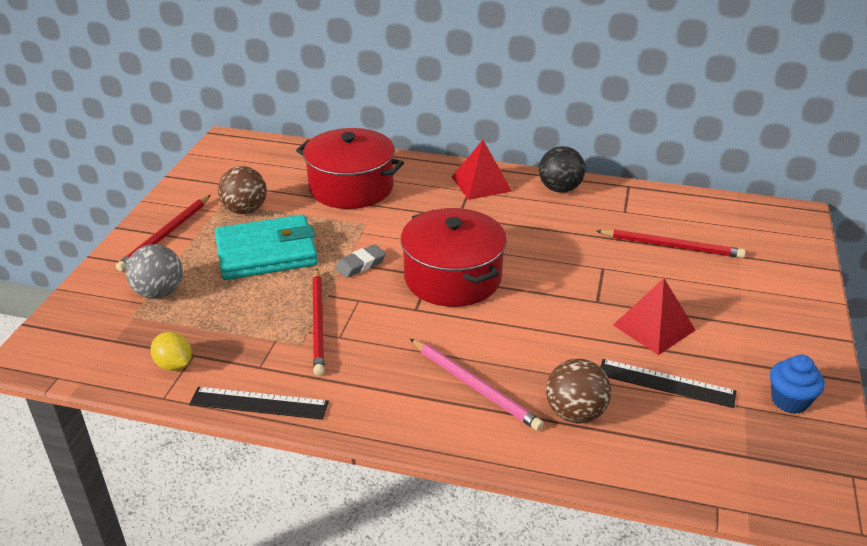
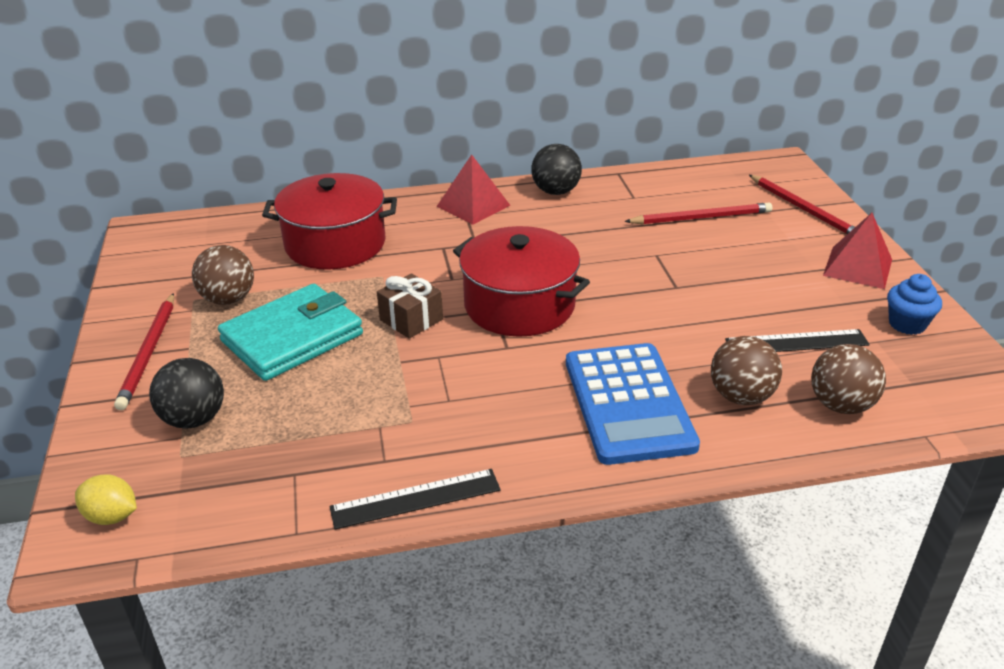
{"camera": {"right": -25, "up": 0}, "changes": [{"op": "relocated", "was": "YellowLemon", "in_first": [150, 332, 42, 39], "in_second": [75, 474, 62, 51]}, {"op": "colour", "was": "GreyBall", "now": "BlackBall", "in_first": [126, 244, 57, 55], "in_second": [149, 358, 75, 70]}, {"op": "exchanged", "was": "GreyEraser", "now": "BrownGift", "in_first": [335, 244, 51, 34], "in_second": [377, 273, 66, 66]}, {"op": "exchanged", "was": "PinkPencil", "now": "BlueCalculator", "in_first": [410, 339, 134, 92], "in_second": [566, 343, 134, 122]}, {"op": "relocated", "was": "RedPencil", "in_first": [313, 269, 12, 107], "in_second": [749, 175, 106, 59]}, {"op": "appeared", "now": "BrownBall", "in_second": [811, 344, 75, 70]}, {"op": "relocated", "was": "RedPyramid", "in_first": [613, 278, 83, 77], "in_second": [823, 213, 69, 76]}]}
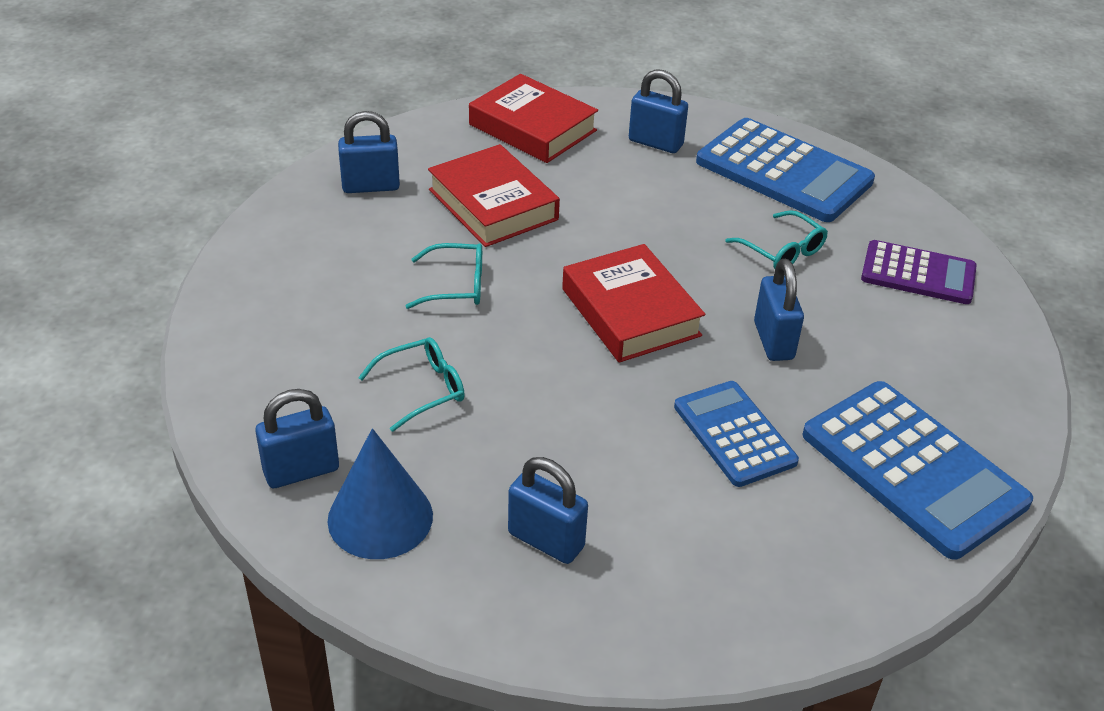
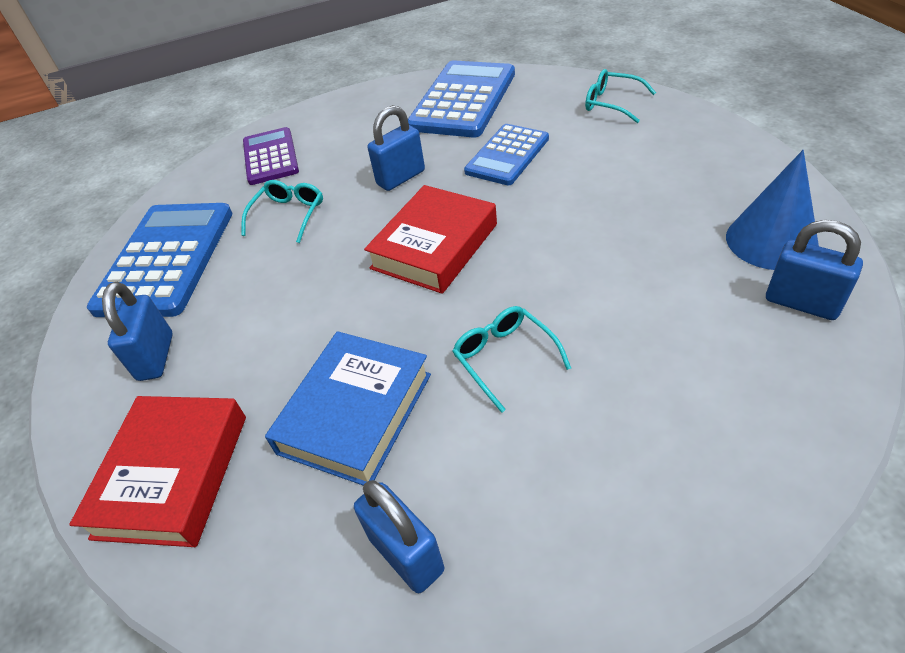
{"camera": {"right": -115, "up": 5}, "changes": [{"op": "colour", "was": "RedBook", "now": "BlueBook", "in_first": [428, 144, 132, 103], "in_second": [265, 331, 166, 155]}, {"op": "relocated", "was": "TurquoiseGlasses", "in_first": [358, 337, 107, 95], "in_second": [585, 69, 71, 54]}, {"op": "missing", "was": "BluePadlock", "in_first": [508, 457, 80, 107]}]}
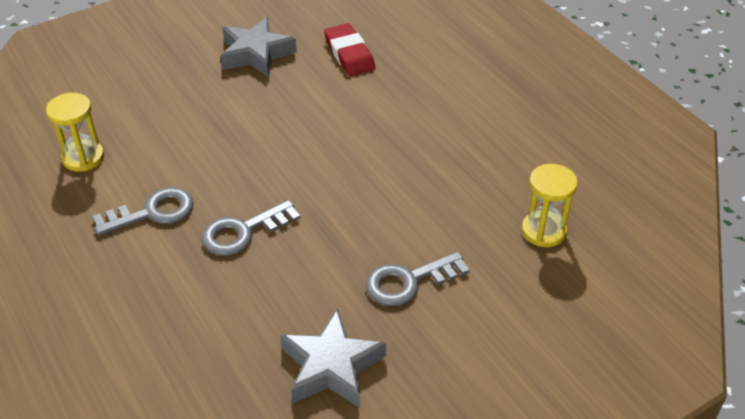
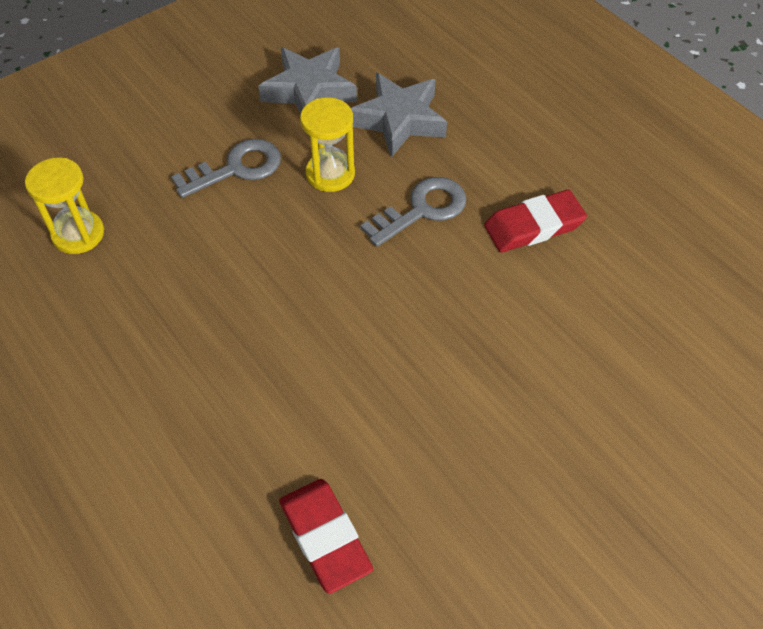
{"camera": {"right": 175, "up": 10}, "changes": [{"op": "relocated", "was": "YellowHourglass", "in_first": [46, 93, 58, 79], "in_second": [300, 97, 55, 95]}, {"op": "relocated", "was": "GreyStar", "in_first": [220, 17, 77, 60], "in_second": [351, 73, 96, 84]}, {"op": "exchanged", "was": "GreyKey", "now": "RedEraser", "in_first": [93, 187, 101, 49], "in_second": [484, 190, 103, 63]}]}
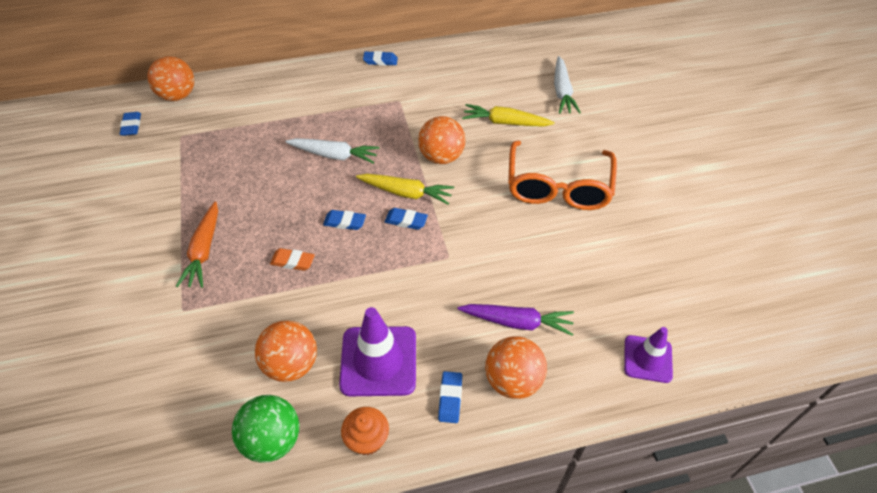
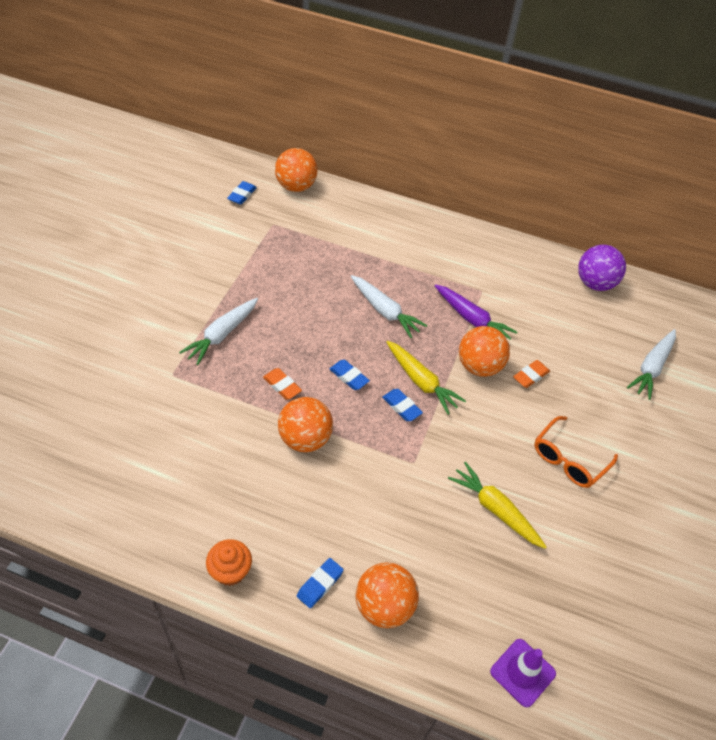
{"camera": {"right": 30, "up": 0}, "changes": [{"op": "colour", "was": "OrangeCarrot", "now": "WhiteCarrot", "in_first": [176, 201, 42, 87], "in_second": [179, 298, 79, 67]}, {"op": "relocated", "was": "OrangeBall", "in_first": [255, 321, 62, 61], "in_second": [278, 397, 55, 55]}, {"op": "relocated", "was": "PurpleCarrot", "in_first": [458, 304, 116, 32], "in_second": [435, 284, 83, 55]}, {"op": "relocated", "was": "YellowCarrot", "in_first": [462, 104, 93, 23], "in_second": [448, 462, 99, 87]}, {"op": "appeared", "now": "OrangeEraser", "in_second": [513, 360, 37, 28]}, {"op": "size", "was": "OrangeGlasses", "in_first": [508, 141, 109, 69], "in_second": [534, 416, 84, 72], "ratio": 0.62}, {"op": "appeared", "now": "PurpleBall", "in_second": [578, 245, 48, 46]}, {"op": "missing", "was": "GreenBall", "in_first": [232, 395, 67, 68]}, {"op": "missing", "was": "PurpleTrafficCone", "in_first": [339, 307, 77, 89]}, {"op": "missing", "was": "BlueEraser", "in_first": [363, 51, 35, 15]}]}
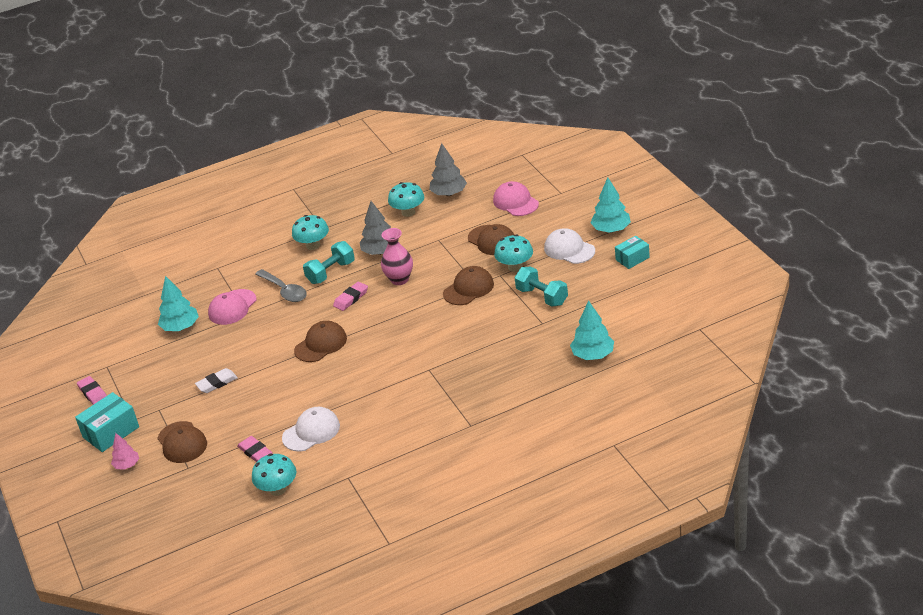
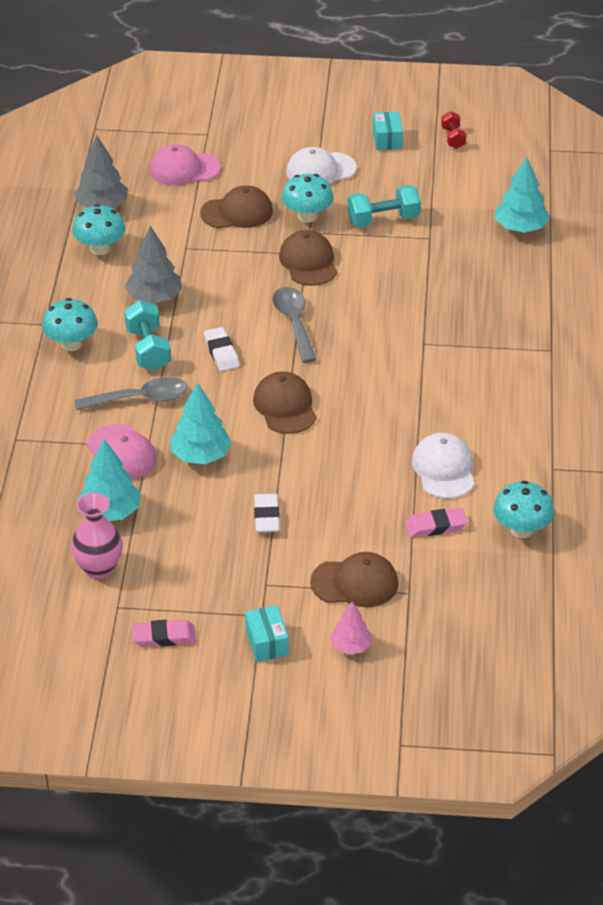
{"camera": {"right": -65, "up": 5}, "changes": [{"op": "relocated", "was": "PinkVase", "in_first": [381, 228, 32, 57], "in_second": [71, 493, 52, 86]}, {"op": "relocated", "was": "TurquoiseTree", "in_first": [590, 177, 41, 56], "in_second": [171, 383, 61, 81]}, {"op": "colour", "was": "PinkEraser", "now": "WhiteEraser", "in_first": [333, 282, 35, 29], "in_second": [204, 327, 36, 44]}, {"op": "size", "was": "TurquoiseBox", "in_first": [75, 392, 64, 60], "in_second": [245, 605, 44, 57], "ratio": 0.64}, {"op": "appeared", "now": "GreySpoon", "in_second": [272, 287, 45, 76]}, {"op": "appeared", "now": "RedDumbbell", "in_second": [441, 111, 25, 38]}]}
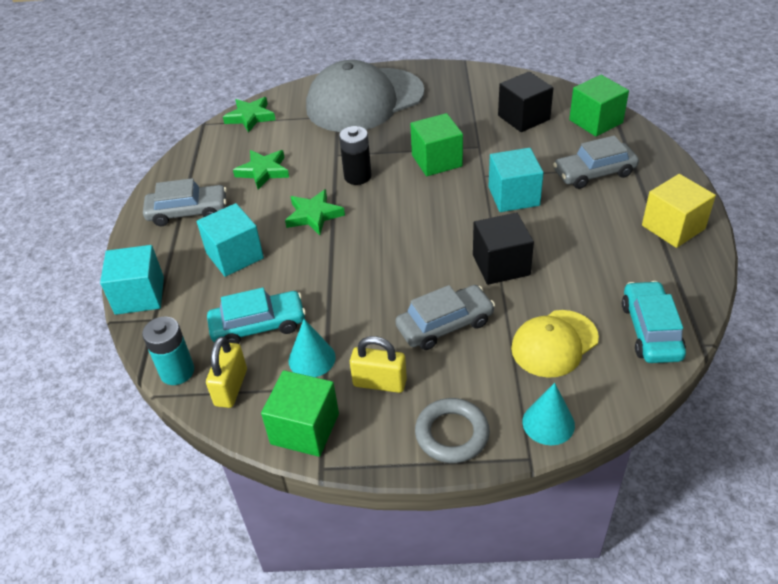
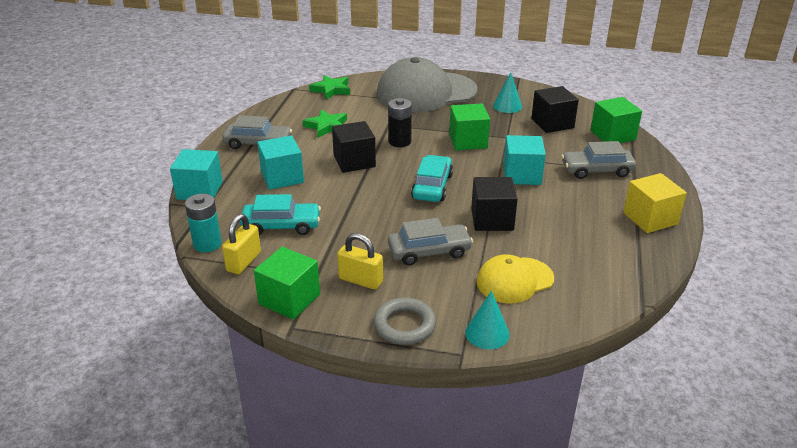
{"camera": {"right": 10, "up": -10}, "changes": [{"op": "exchanged", "was": "GreenStar", "now": "BlackCube", "in_first": [285, 189, 60, 46], "in_second": [332, 121, 44, 52]}, {"op": "relocated", "was": "TurquoiseCar", "in_first": [622, 281, 64, 82], "in_second": [411, 155, 42, 47]}, {"op": "relocated", "was": "TurquoiseCone", "in_first": [289, 319, 47, 58], "in_second": [493, 72, 29, 41]}]}
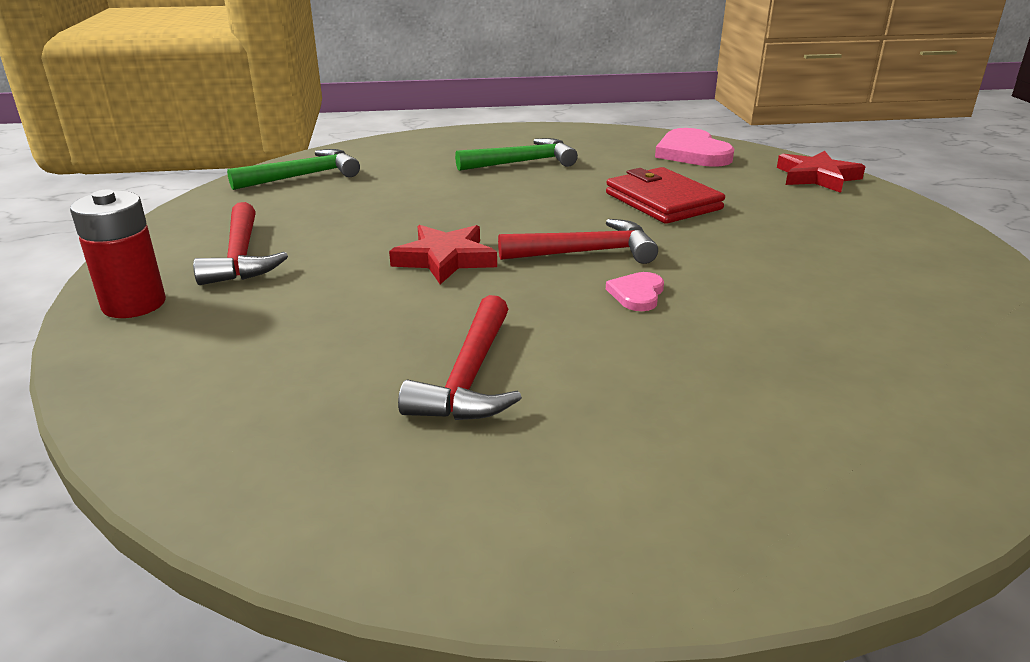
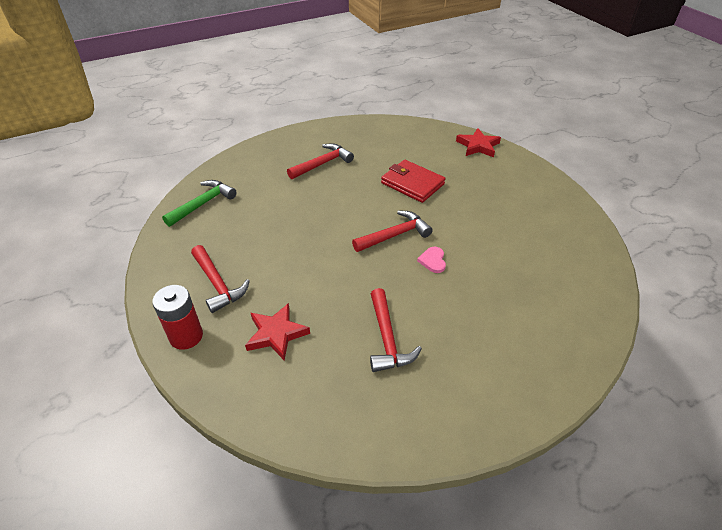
{"camera": {"right": -20, "up": 15}, "changes": [{"op": "relocated", "was": "RedStar", "in_first": [389, 225, 108, 59], "in_second": [245, 303, 65, 58]}, {"op": "colour", "was": "GreenHammer", "now": "RedHammer", "in_first": [455, 138, 123, 33], "in_second": [287, 143, 67, 36]}, {"op": "missing", "was": "PinkHeart", "in_first": [655, 128, 79, 39]}]}
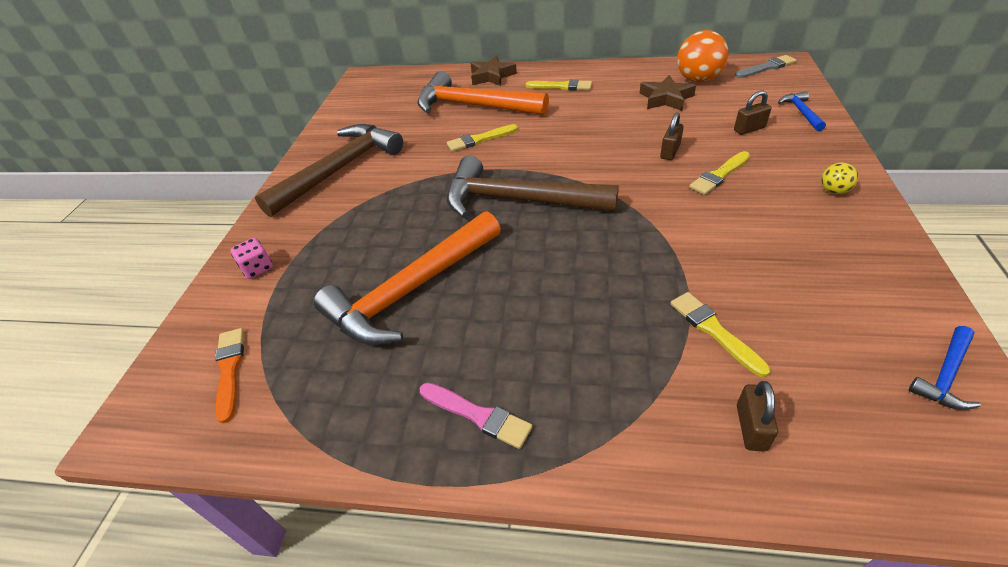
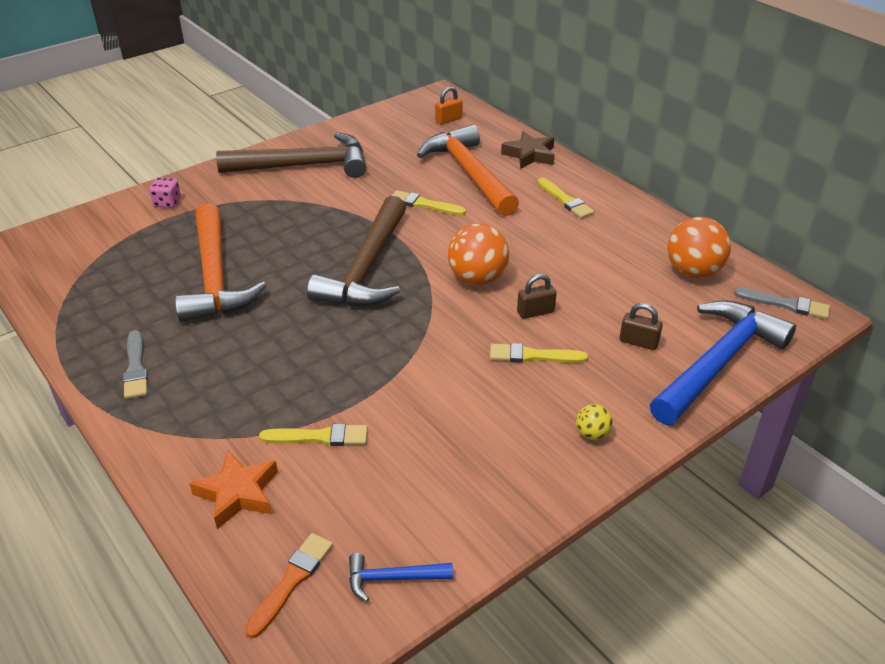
{"camera": {"right": 40, "up": -5}, "changes": [{"op": "colour", "was": "PinkBrush", "now": "GreyBrush", "in_first": [420, 383, 113, 66], "in_second": [123, 330, 25, 69]}, {"op": "spun", "was": "OrangeHammer", "in_first": [314, 211, 187, 134], "in_second": [175, 203, 92, 119], "clockwise": -105}, {"op": "exchanged", "was": "BrownPadlock", "now": "OrangeStar", "in_first": [737, 381, 41, 71], "in_second": [189, 450, 89, 79]}, {"op": "relocated", "was": "OrangeBrush", "in_first": [215, 328, 29, 95], "in_second": [245, 533, 88, 105]}, {"op": "spun", "was": "YellowBrush", "in_first": [670, 292, 100, 85], "in_second": [259, 424, 109, 22], "clockwise": 75}, {"op": "spun", "was": "BrownHammer", "in_first": [447, 156, 172, 62], "in_second": [307, 196, 99, 110], "clockwise": -135}, {"op": "appeared", "now": "OrangePadlock", "in_second": [435, 87, 28, 37]}, {"op": "appeared", "now": "OrangeBall", "in_second": [448, 224, 61, 61]}, {"op": "size", "was": "BlueHammer", "in_first": [778, 91, 48, 40], "in_second": [650, 300, 146, 125], "ratio": 2.34}, {"op": "missing", "was": "BrownStar", "in_first": [639, 75, 57, 36]}]}
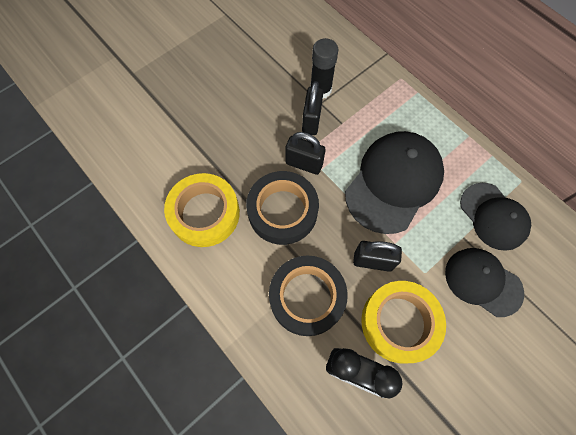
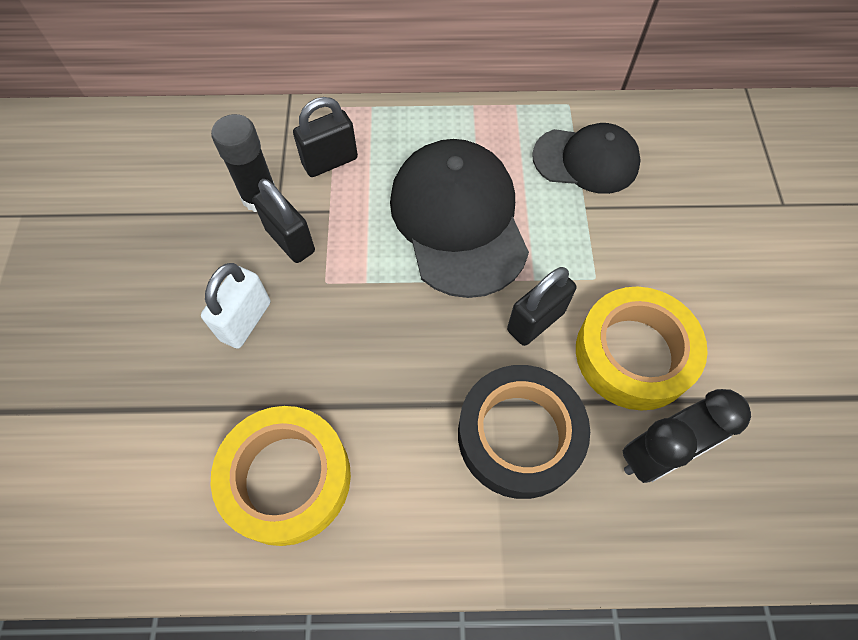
{"camera": {"right": -50, "up": -5}, "changes": [{"op": "appeared", "now": "WhitePadlock", "in_second": [201, 263, 69, 86]}, {"op": "relocated", "was": "BlackPadlock", "in_first": [285, 132, 41, 43], "in_second": [293, 97, 65, 80]}, {"op": "missing", "was": "BlackTape", "in_first": [246, 171, 73, 74]}, {"op": "missing", "was": "BlackCap", "in_first": [445, 248, 79, 69]}]}
